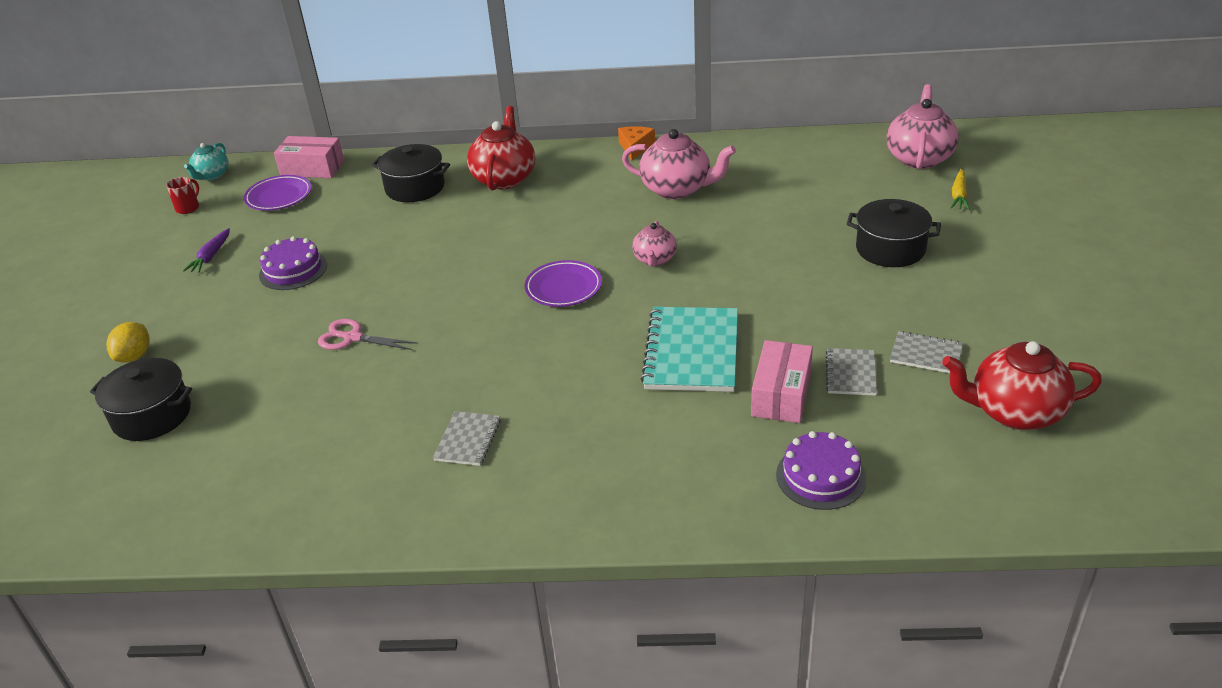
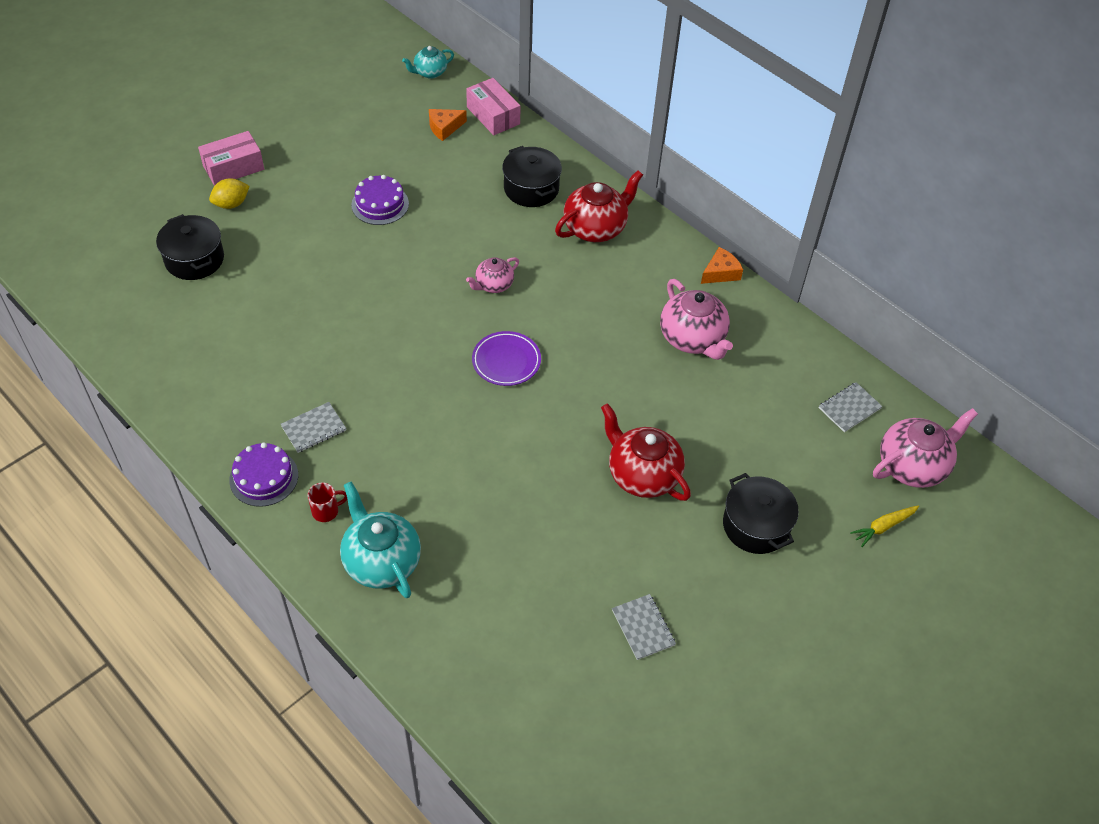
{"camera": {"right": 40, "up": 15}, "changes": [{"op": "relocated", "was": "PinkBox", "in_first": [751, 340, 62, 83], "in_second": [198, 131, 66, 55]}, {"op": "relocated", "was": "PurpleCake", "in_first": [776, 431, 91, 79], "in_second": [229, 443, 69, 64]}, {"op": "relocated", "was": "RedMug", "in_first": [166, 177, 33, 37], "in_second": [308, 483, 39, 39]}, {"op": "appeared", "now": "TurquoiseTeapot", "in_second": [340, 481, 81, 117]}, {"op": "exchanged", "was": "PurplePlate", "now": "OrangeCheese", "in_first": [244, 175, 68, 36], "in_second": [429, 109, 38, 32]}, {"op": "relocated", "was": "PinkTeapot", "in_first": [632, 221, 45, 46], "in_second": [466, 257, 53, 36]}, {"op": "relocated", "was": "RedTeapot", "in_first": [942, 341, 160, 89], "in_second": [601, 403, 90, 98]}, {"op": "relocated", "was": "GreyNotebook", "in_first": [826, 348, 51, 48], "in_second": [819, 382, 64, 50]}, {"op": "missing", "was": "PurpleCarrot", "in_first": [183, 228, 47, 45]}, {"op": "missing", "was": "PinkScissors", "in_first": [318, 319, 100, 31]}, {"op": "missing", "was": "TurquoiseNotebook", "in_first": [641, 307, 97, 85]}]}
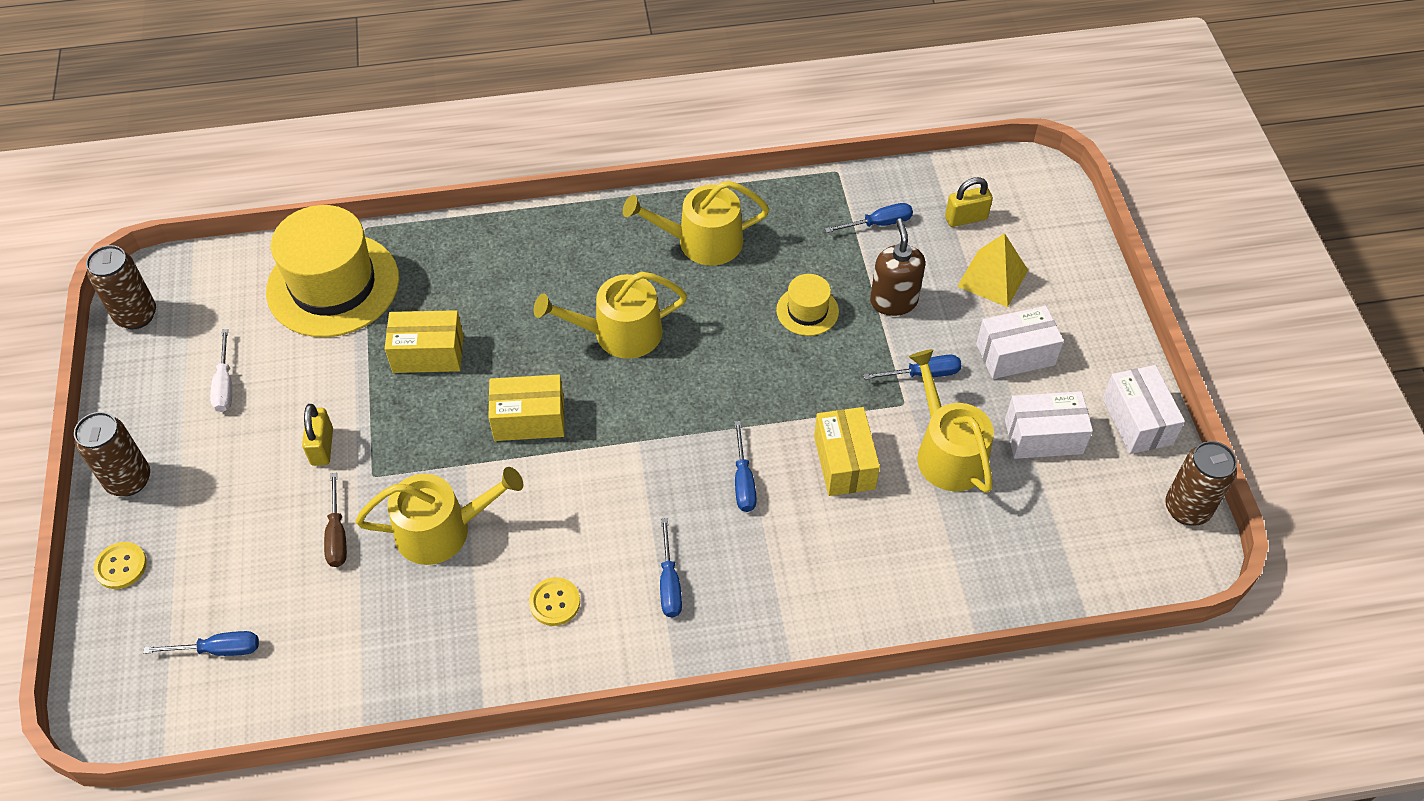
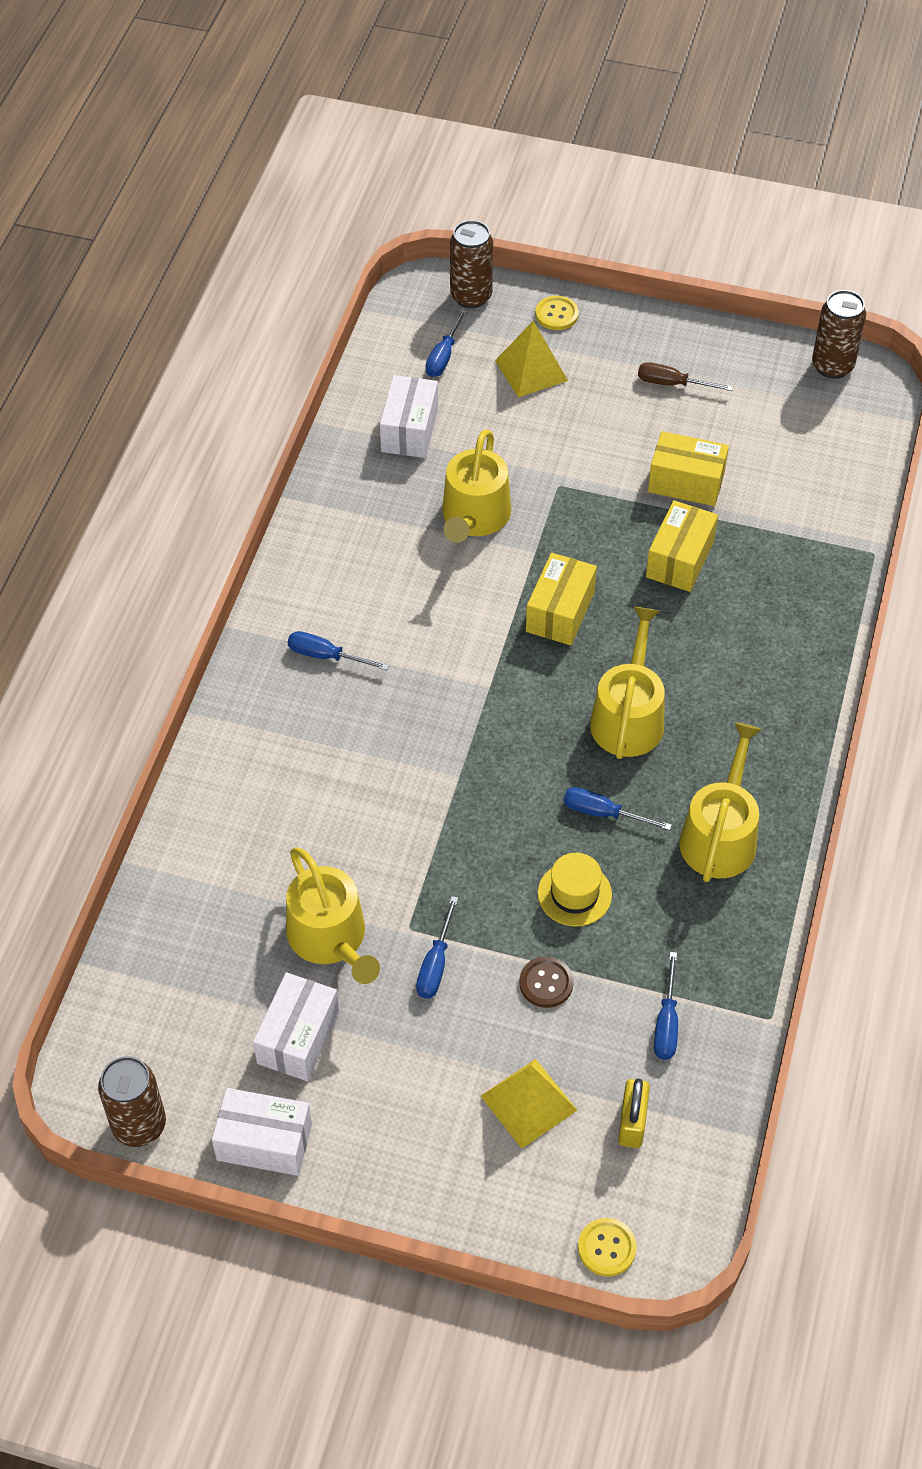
{"camera": {"right": 115, "up": 0}, "changes": [{"op": "spun", "was": "YellowWateringCan", "in_first": [909, 349, 85, 144], "in_second": [286, 847, 94, 137], "clockwise": 60}, {"op": "relocated", "was": "WhiteBox", "in_first": [976, 306, 88, 73], "in_second": [380, 375, 58, 83]}, {"op": "relocated", "was": "BrownCan", "in_first": [74, 412, 76, 84], "in_second": [450, 220, 43, 88]}, {"op": "appeared", "now": "YellowPyramid", "in_second": [495, 321, 73, 76]}, {"op": "exchanged", "was": "BrownSoapDispenser", "now": "BrownButton", "in_first": [870, 218, 55, 98], "in_second": [519, 957, 55, 51]}, {"op": "relocated", "was": "BlueScrewdriver", "in_first": [734, 421, 23, 91], "in_second": [564, 787, 108, 43]}, {"op": "relocated", "was": "YellowButton", "in_first": [529, 577, 51, 49], "in_second": [578, 1218, 59, 59]}, {"op": "relocated", "was": "BrownScrewdriver", "in_first": [324, 473, 23, 94], "in_second": [638, 362, 95, 29]}, {"op": "relocated", "was": "YellowBox", "in_first": [814, 407, 66, 89], "in_second": [648, 431, 81, 75]}, {"op": "missing", "was": "WhiteScrewdriver", "in_first": [210, 329, 22, 83]}, {"op": "missing", "was": "YellowHat", "in_first": [266, 205, 133, 132]}, {"op": "missing", "was": "YellowPadlock", "in_first": [302, 404, 31, 62]}]}
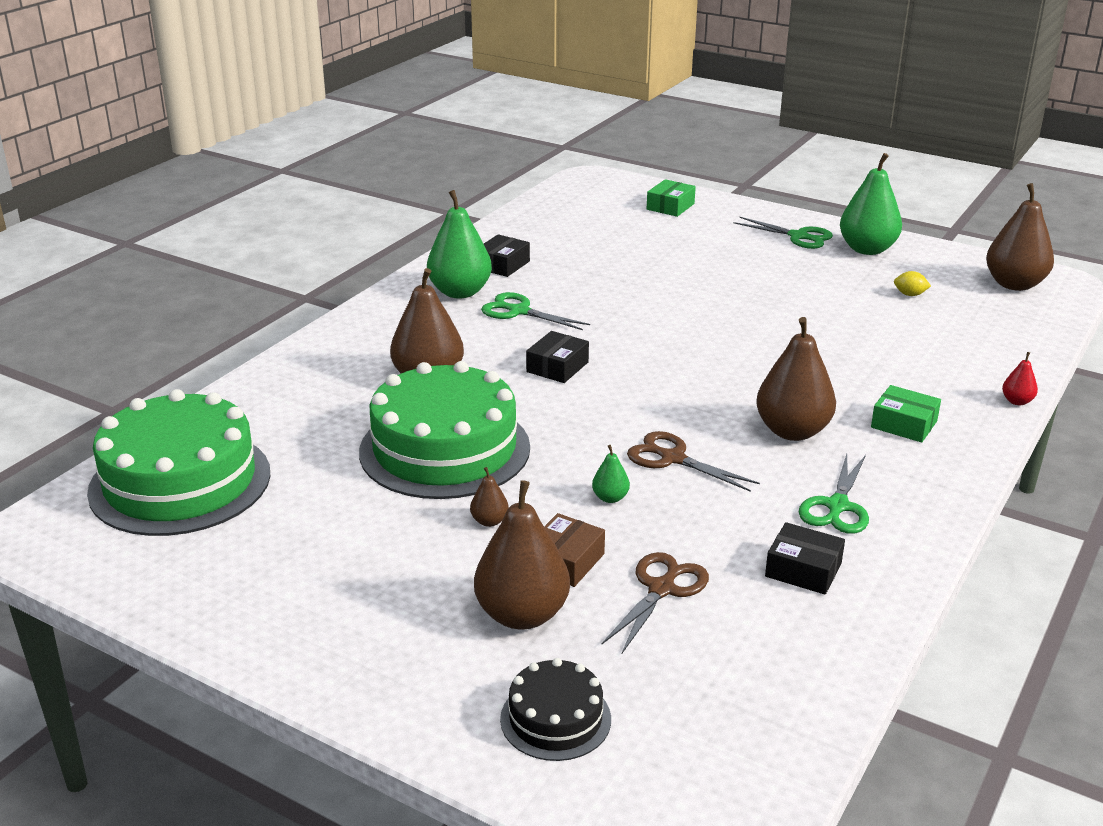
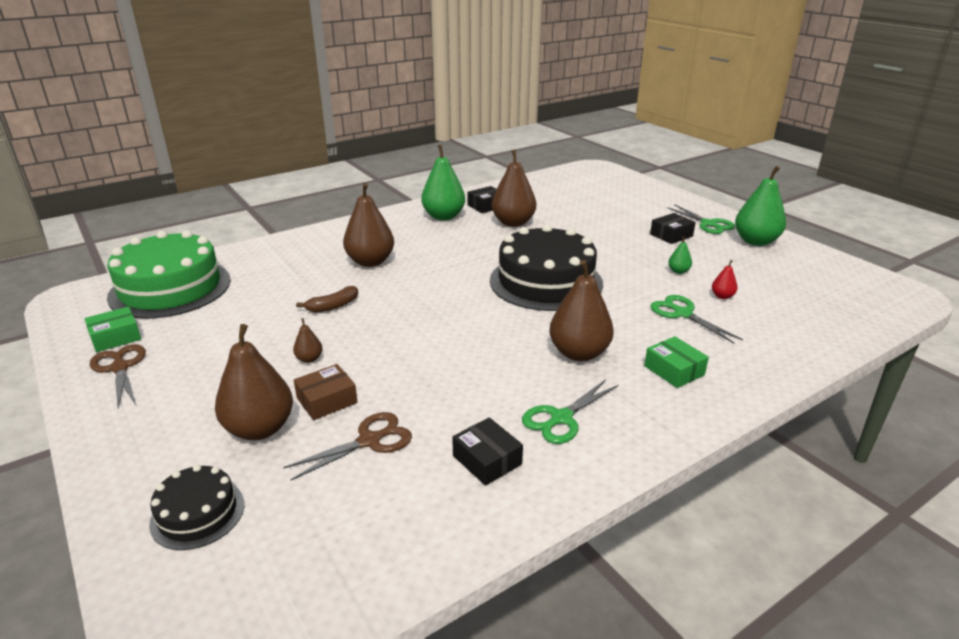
{"camera": {"right": 25, "up": 0}, "changes": [{"op": "relocated", "was": "GreenBox", "in_first": [647, 179, 49, 38], "in_second": [84, 307, 57, 45]}, {"op": "relocated", "was": "BrownScissors", "in_first": [627, 431, 133, 61], "in_second": [90, 344, 56, 64]}, {"op": "exchanged", "was": "GreenCake", "now": "BrownBanana", "in_first": [359, 361, 171, 138], "in_second": [296, 286, 62, 27]}, {"op": "appeared", "now": "BlackCake", "in_second": [490, 224, 113, 87]}, {"op": "relocated", "was": "BrownPear", "in_first": [986, 183, 68, 108], "in_second": [492, 150, 44, 77]}, {"op": "relocated", "was": "BlackBox", "in_first": [526, 331, 63, 52], "in_second": [650, 213, 46, 31]}, {"op": "relocated", "was": "GreenScissors", "in_first": [481, 292, 109, 38], "in_second": [651, 295, 92, 48]}, {"op": "relocated", "was": "GreenPear", "in_first": [592, 445, 38, 58], "in_second": [668, 236, 24, 38]}, {"op": "relocated", "was": "RedPear", "in_first": [1002, 352, 36, 53], "in_second": [712, 260, 26, 39]}, {"op": "missing", "was": "YellowLemon", "in_first": [894, 271, 37, 25]}]}
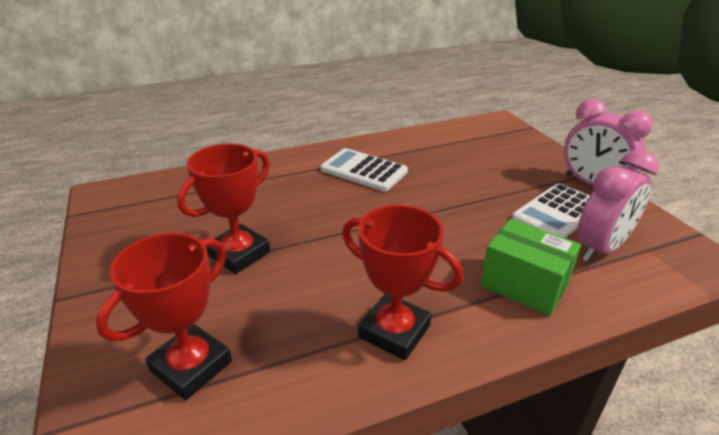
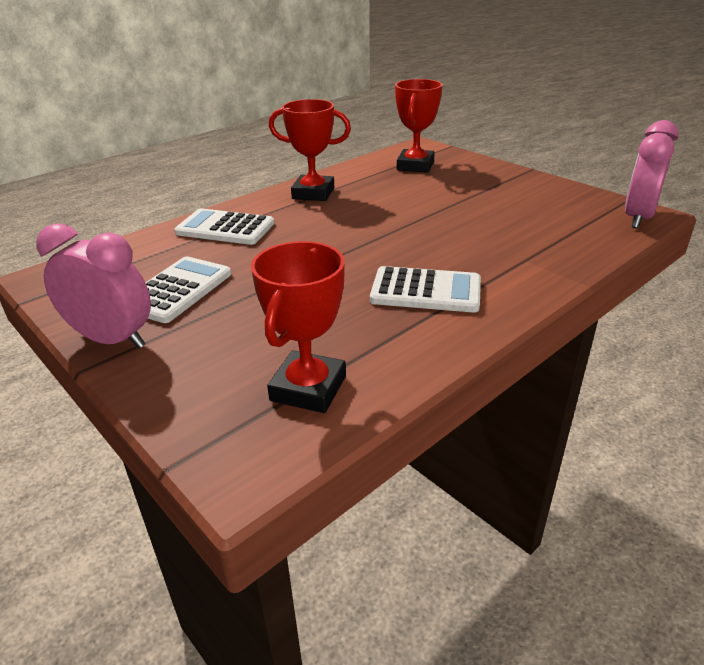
{"camera": {"right": 160, "up": 0}, "changes": [{"op": "exchanged", "was": "GreenBox", "now": "WhiteCalculator", "in_first": [480, 219, 101, 97], "in_second": [175, 208, 99, 37]}, {"op": "relocated", "was": "RedTrophy", "in_first": [177, 144, 93, 130], "in_second": [251, 241, 95, 172]}, {"op": "relocated", "was": "PinkClock", "in_first": [577, 150, 82, 112], "in_second": [625, 120, 54, 108]}]}
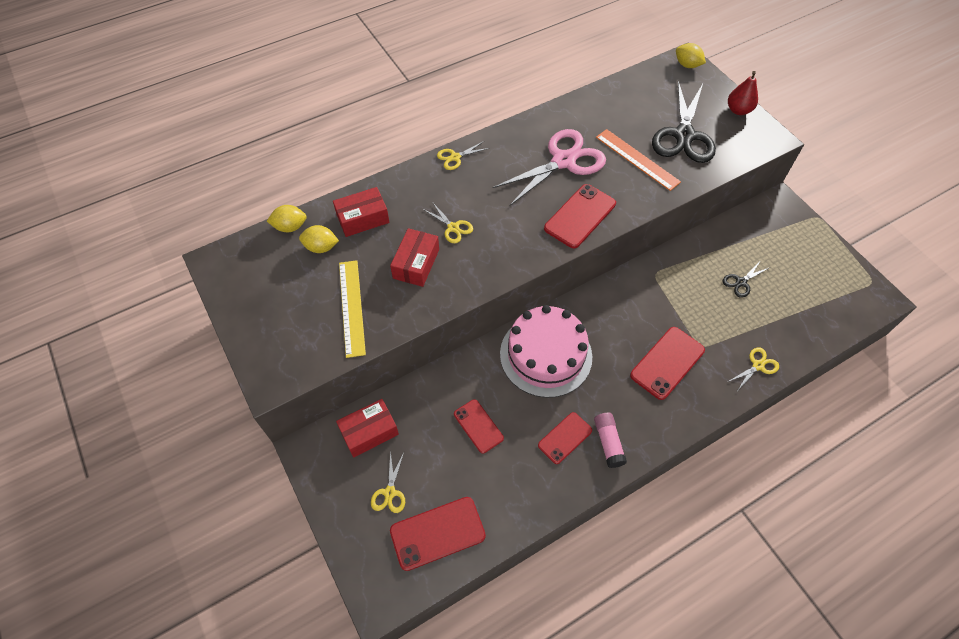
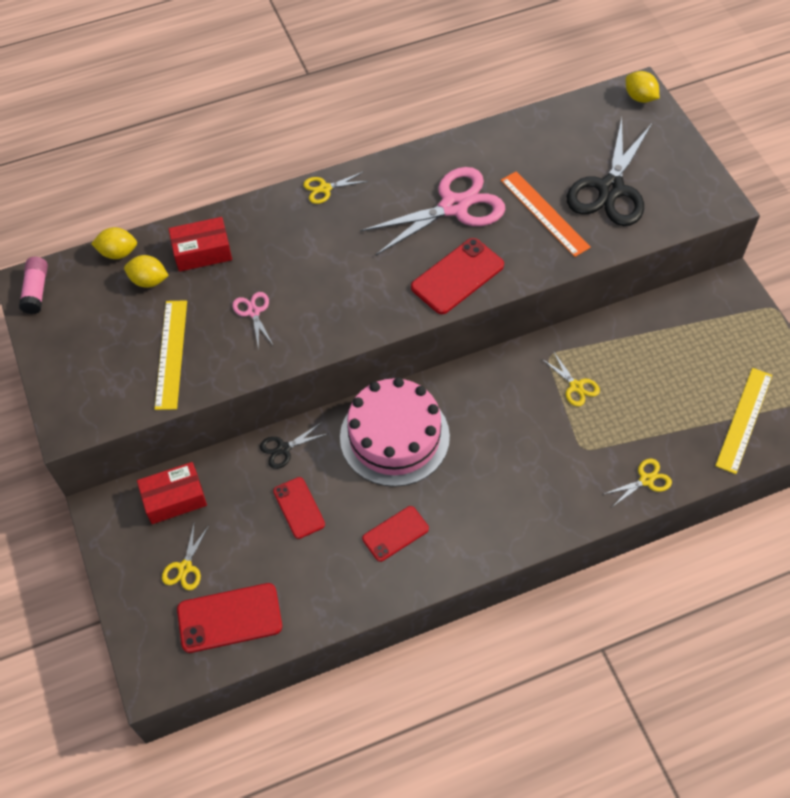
{"camera": {"right": 10, "up": 0}, "changes": [{"op": "relocated", "was": "PinkGlueStick", "in_first": [594, 413, 33, 55], "in_second": [19, 257, 29, 57]}, {"op": "exchanged", "was": "RedBox", "now": "PinkScissors", "in_first": [390, 228, 49, 59], "in_second": [232, 292, 42, 58]}, {"op": "relocated", "was": "BlackScissors", "in_first": [723, 260, 46, 38], "in_second": [260, 422, 69, 47]}, {"op": "relocated", "was": "YellowScissors", "in_first": [423, 203, 50, 40], "in_second": [542, 351, 58, 56]}, {"op": "appeared", "now": "YellowRuler", "in_second": [715, 368, 57, 106]}, {"op": "missing", "was": "RedPhone", "in_first": [630, 327, 75, 73]}, {"op": "missing", "was": "RedPear", "in_first": [728, 71, 30, 44]}]}
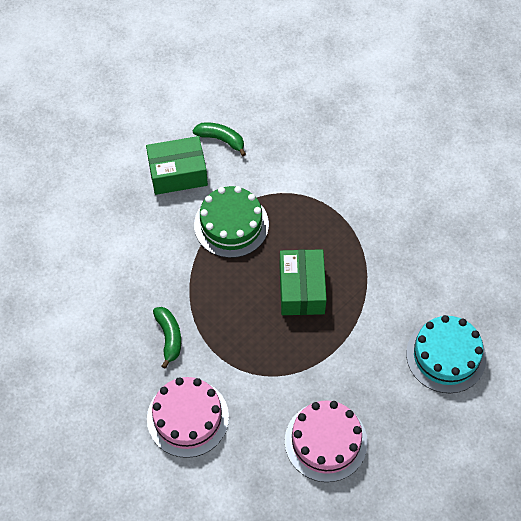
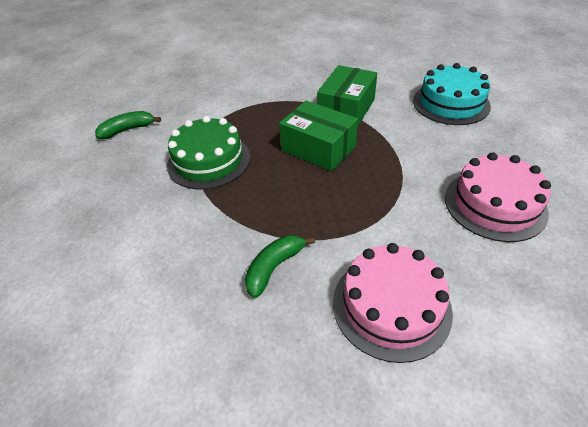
{"camera": {"right": -50, "up": -15}, "changes": [{"op": "spun", "was": "GreenBanana", "in_first": [153, 307, 28, 61], "in_second": [245, 235, 70, 63], "clockwise": -75}, {"op": "relocated", "was": "GreenBox", "in_first": [146, 136, 62, 59], "in_second": [317, 65, 60, 62]}]}
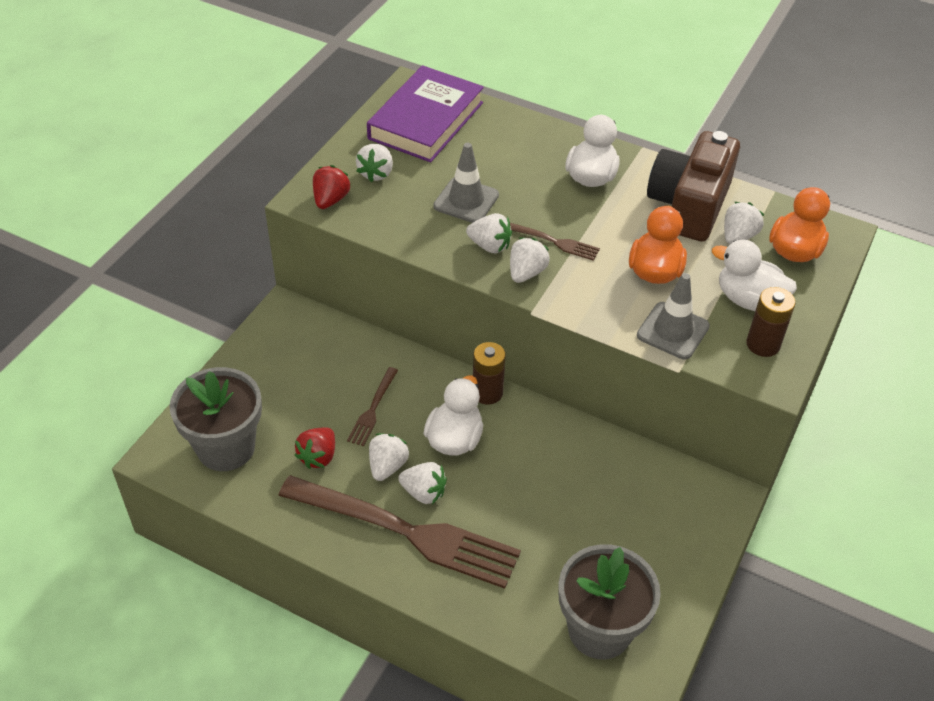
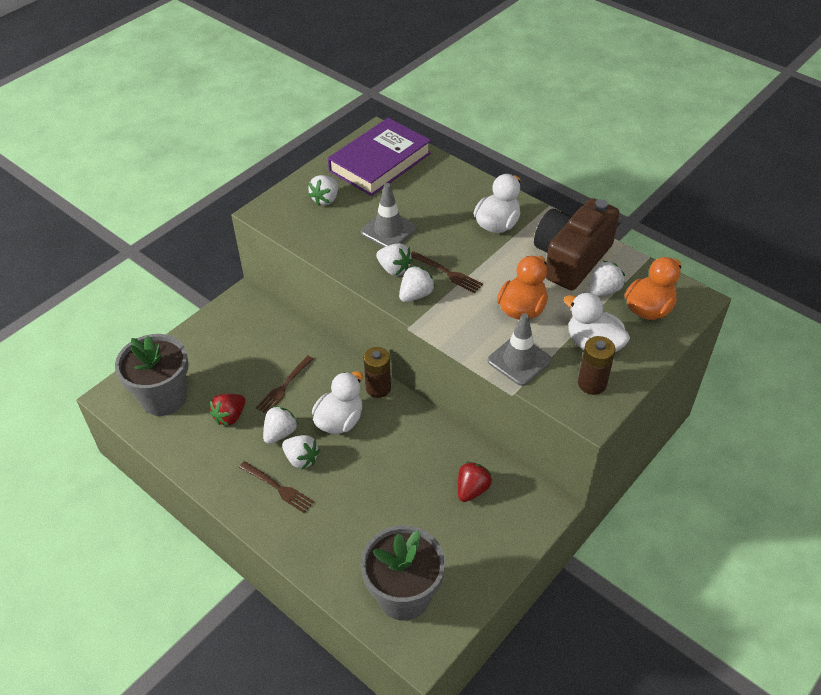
{"camera": {"right": 15, "up": 0}, "changes": [{"op": "size", "was": "BrownFork", "in_first": [278, 475, 243, 114], "in_second": [239, 461, 75, 52], "ratio": 0.43}, {"op": "relocated", "was": "RedStrawberry", "in_first": [313, 165, 38, 44], "in_second": [458, 461, 34, 41]}]}
